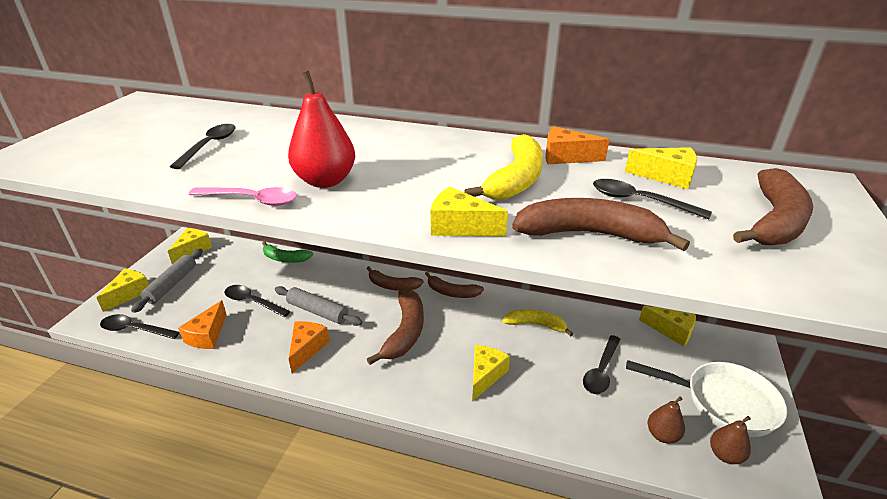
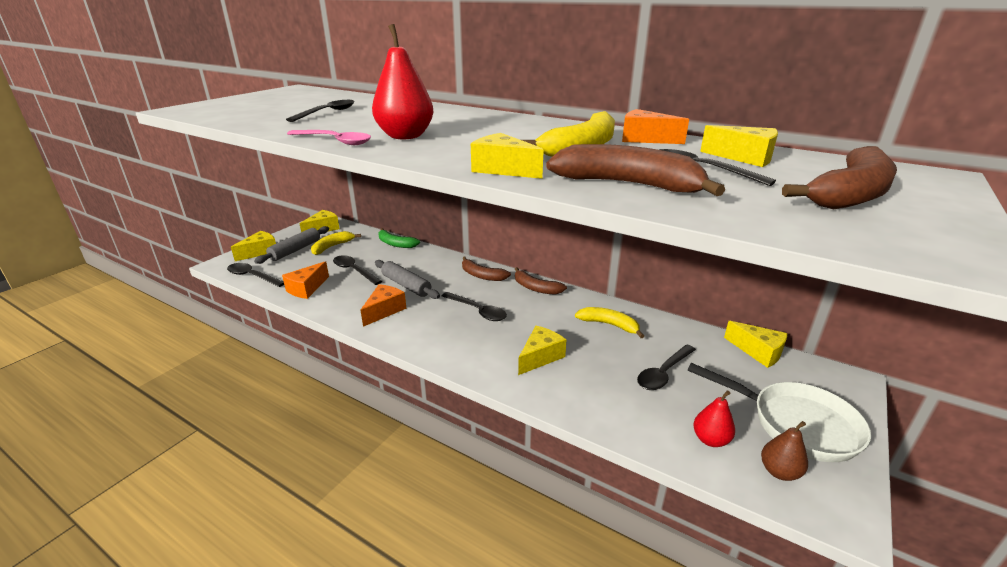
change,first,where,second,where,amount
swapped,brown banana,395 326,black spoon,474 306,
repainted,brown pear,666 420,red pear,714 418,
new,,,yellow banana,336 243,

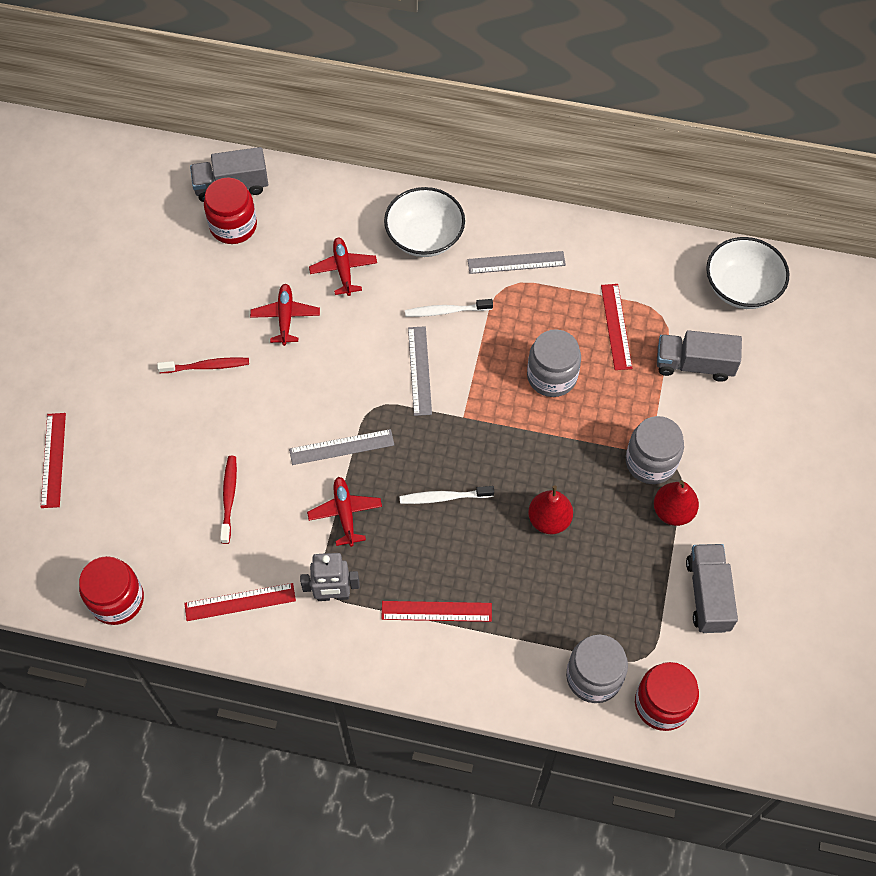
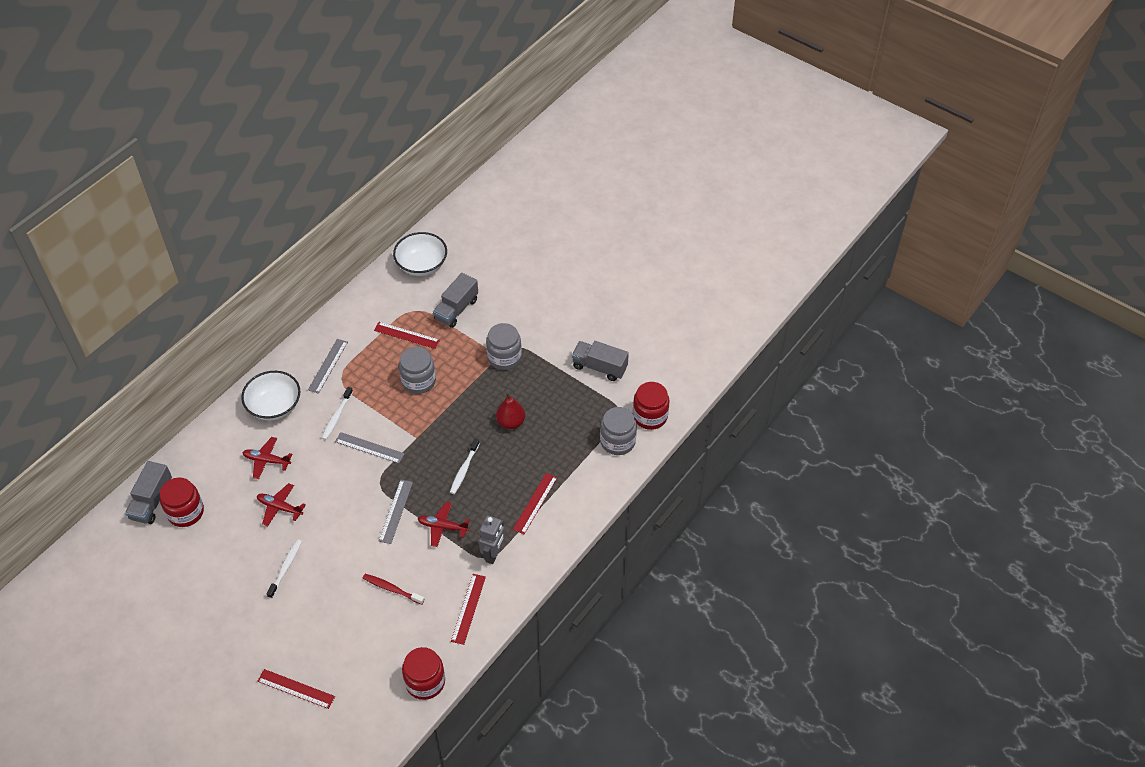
change,first,where,second,where,amount
repainted,red toothbrush,203 365,white toothbrush,284 568,
gone,red pear,676 503,,,

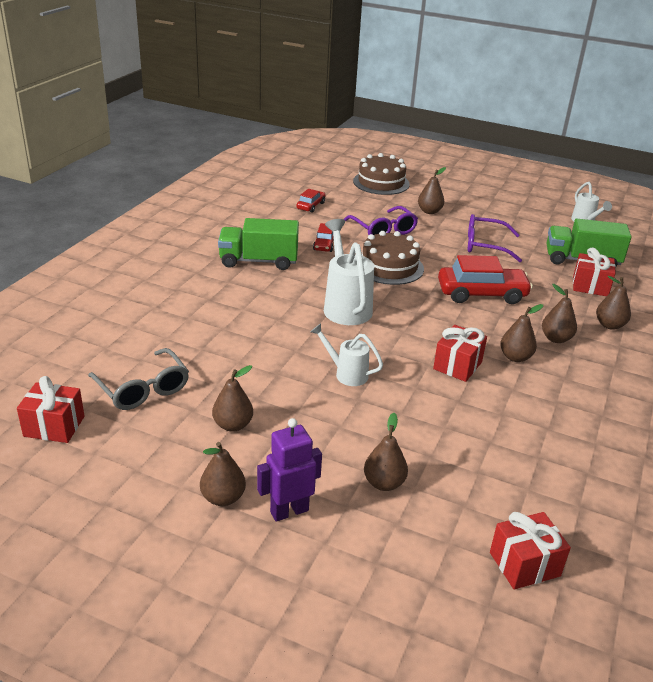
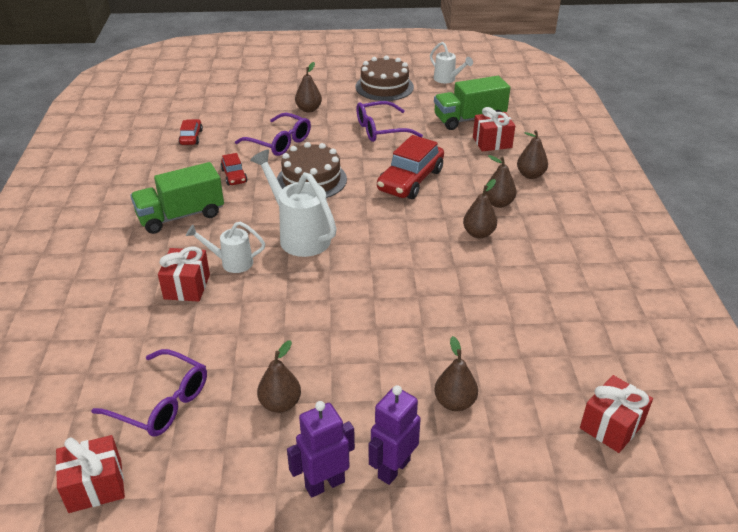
change,first,where,second,where,amount
repainted,grey glasses,138 379,purple glasses,149 393,
swapped,brown pear,223 474,purple robot,321 449,
shifted,white watering can,347 354,,225 247,
shifted,brown cake,381 174,,385 78,
shifted,red gift,460 353,,184 274,
rotated,red car,485 279,,410 167,150 degrees clockwise

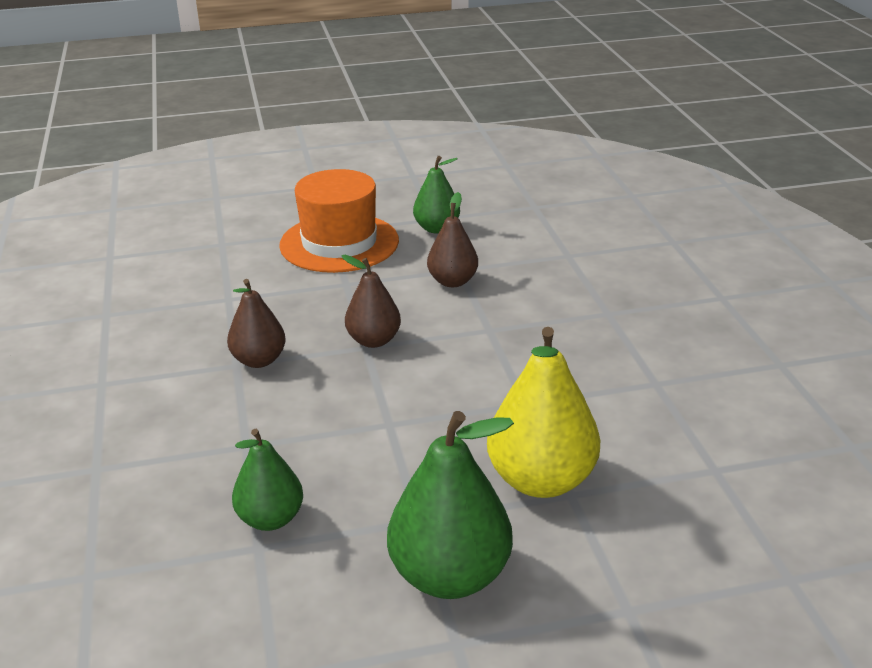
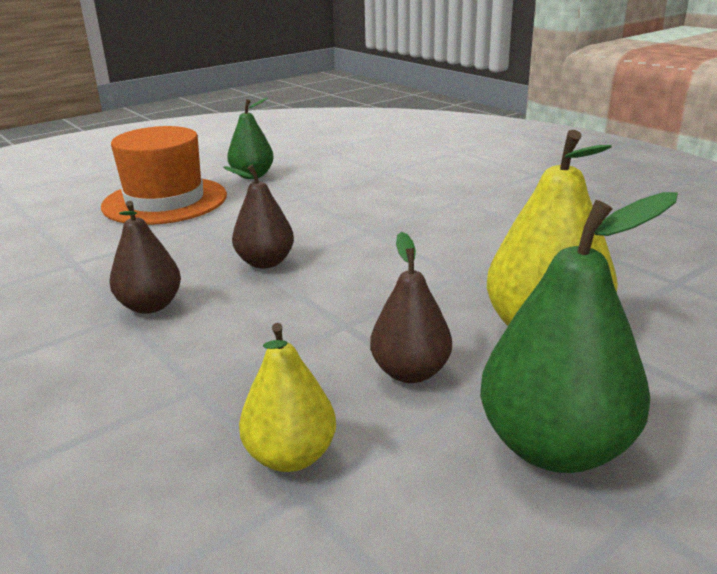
change,first,where,second,where,amount
repainted,green pear,267 480,yellow pear,287 397,
shifted,brown pear,452 239,,411 307,

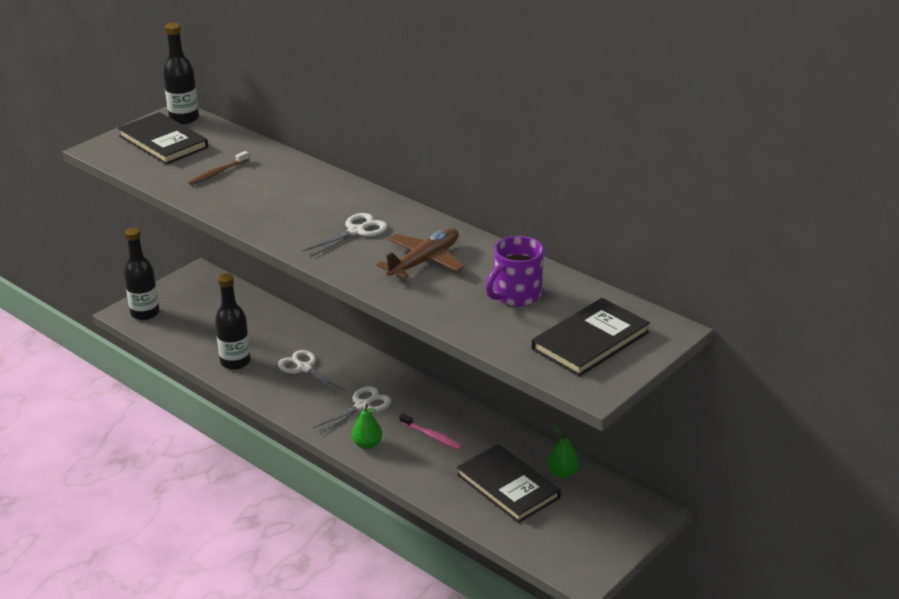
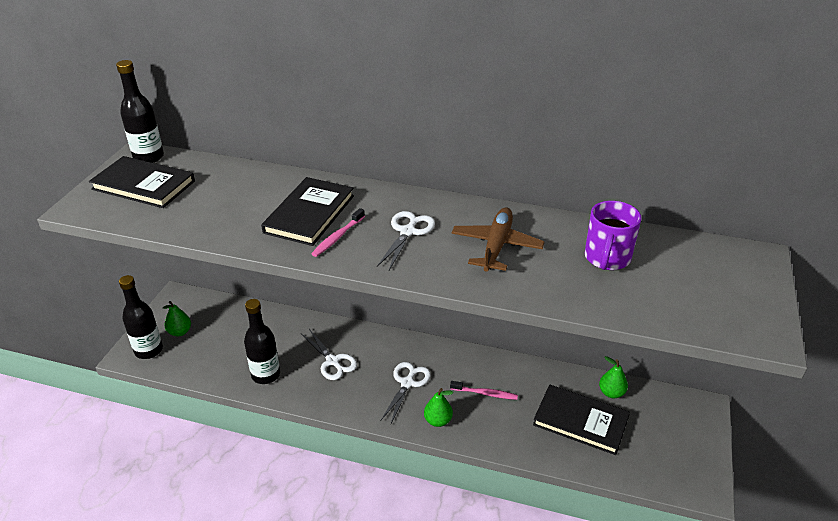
change,first,where,second,where,amount
gone,brown toothbrush,218 168,,,
rotated,white scissors,311 372,,329 354,150 degrees counterclockwise
shifted,black book,591 337,,307 211,
new,,,green pear,177 319,
new,,,pink toothbrush,338 232,

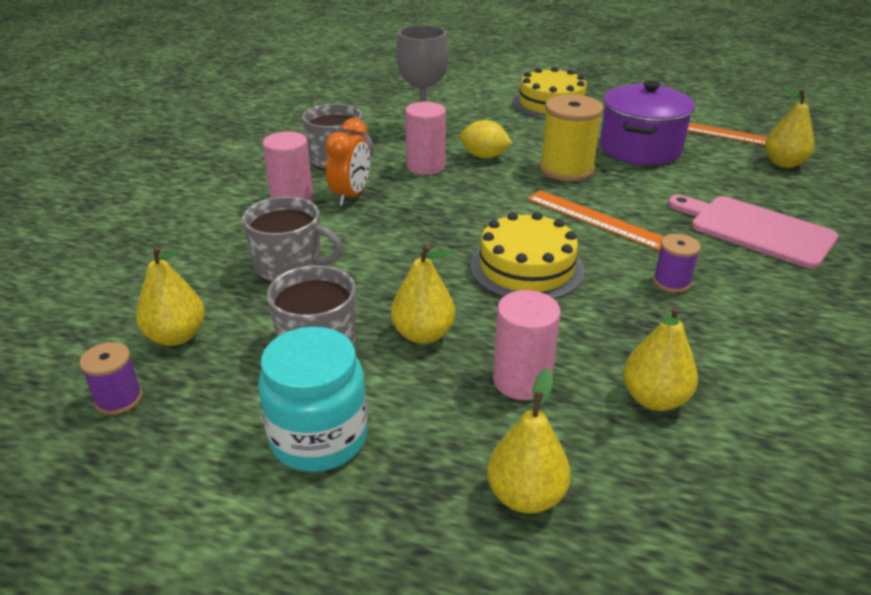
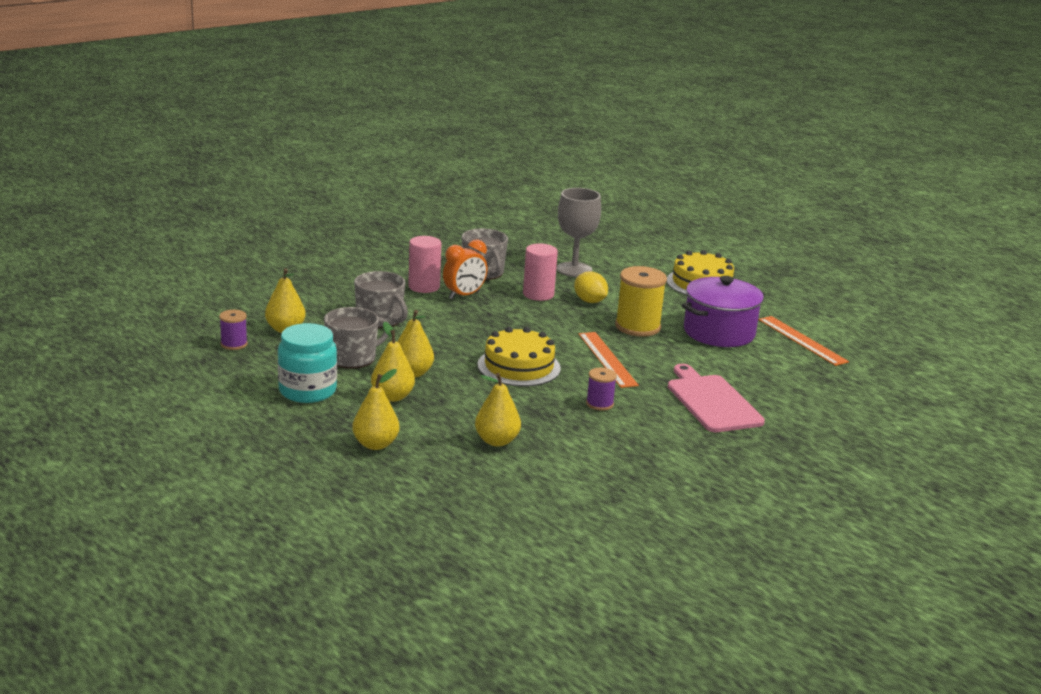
change,first,where,second,where,amount
gone,pink cylinder,527 345,,,
shifted,yellow pear,789 127,,393 362,

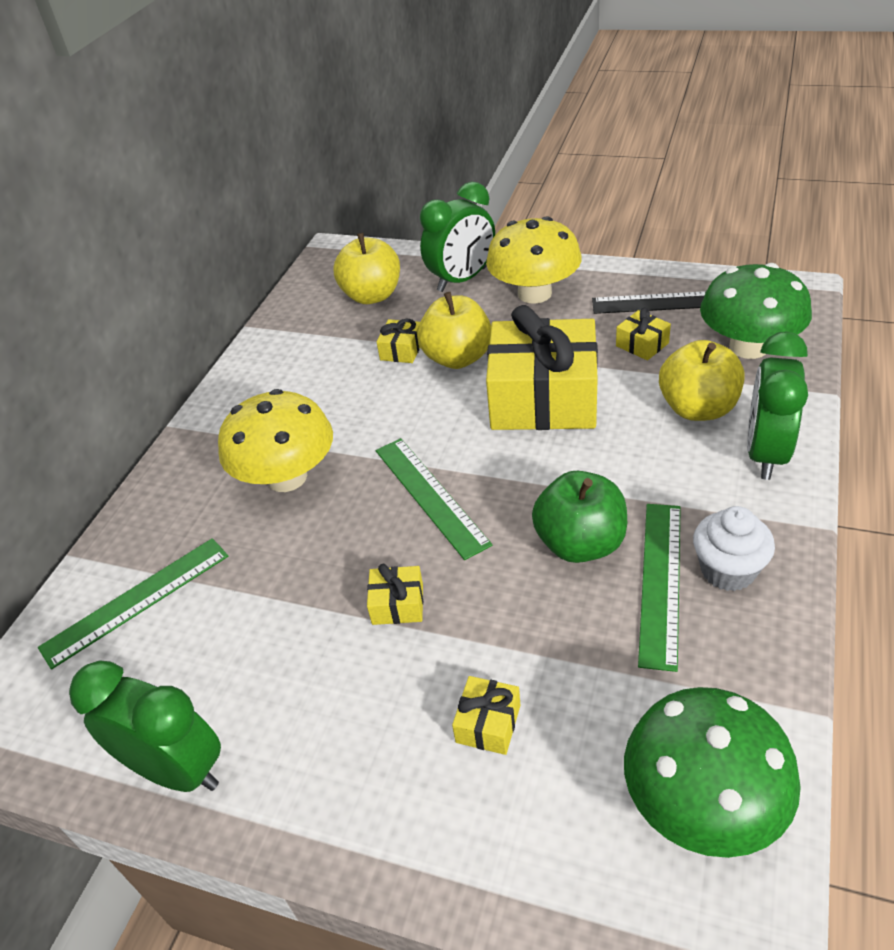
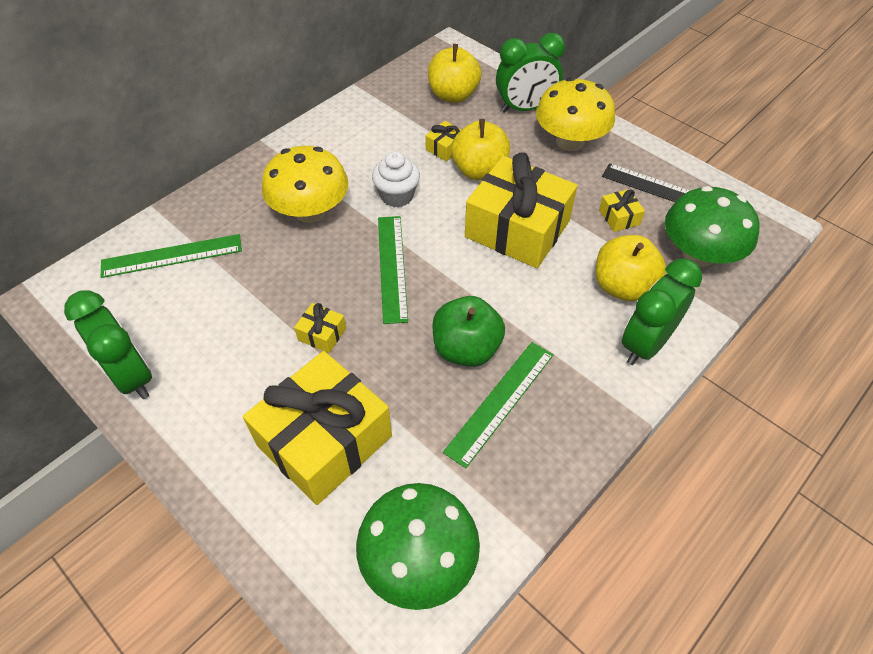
change,first,where,second,where,amount
scaled,yellow gift,486 715,,317 428,x2.47
shifted,white cupcake,734 548,,396 179,

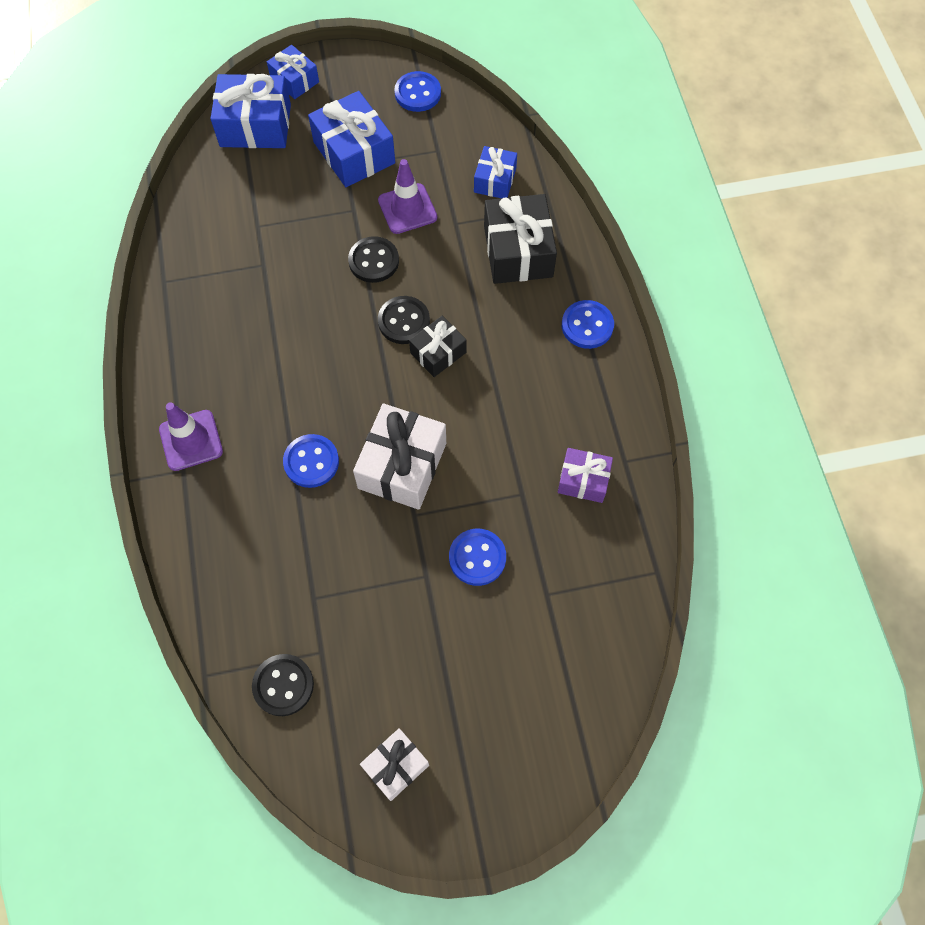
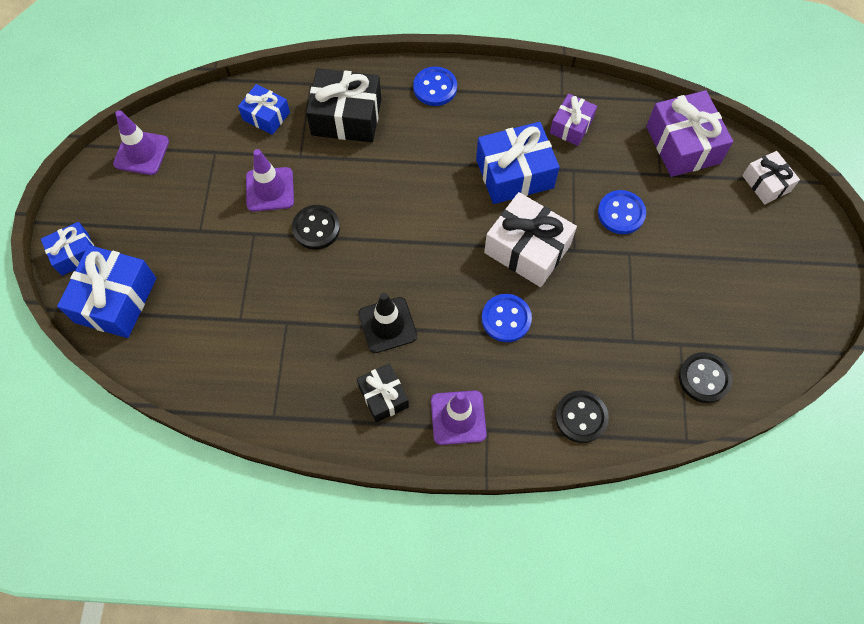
change,first,where,second,where,amount
shifted,blue gift,351 139,,518 163,
shifted,white gift,394 764,,771 177,
shifted,black button,404 320,,582 417,
swapped,blue button,417 91,purple traffic cone,141 142,
shifted,black gift,438 346,,383 393,
new,,,black traffic cone,387 323,
new,,,purple gift,689 133,

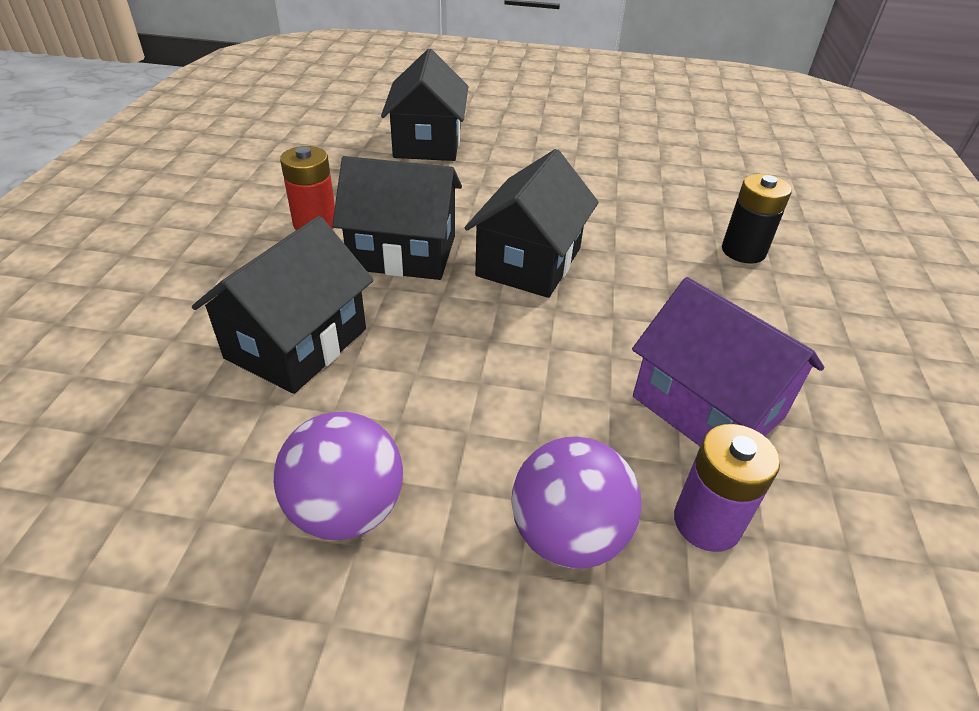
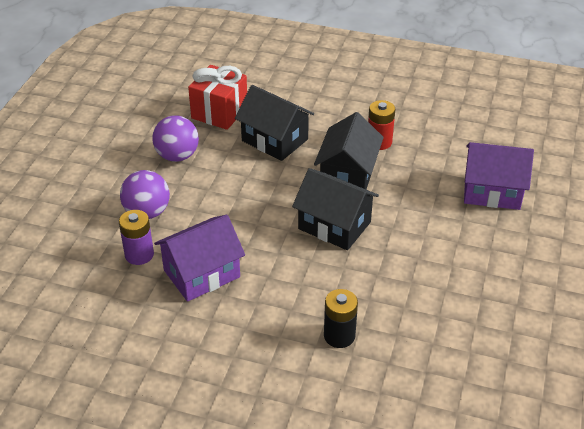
change,first,where,second,where,amount
repainted,black house,424 105,purple house,499 176,
new,,,red gift,217 97,

